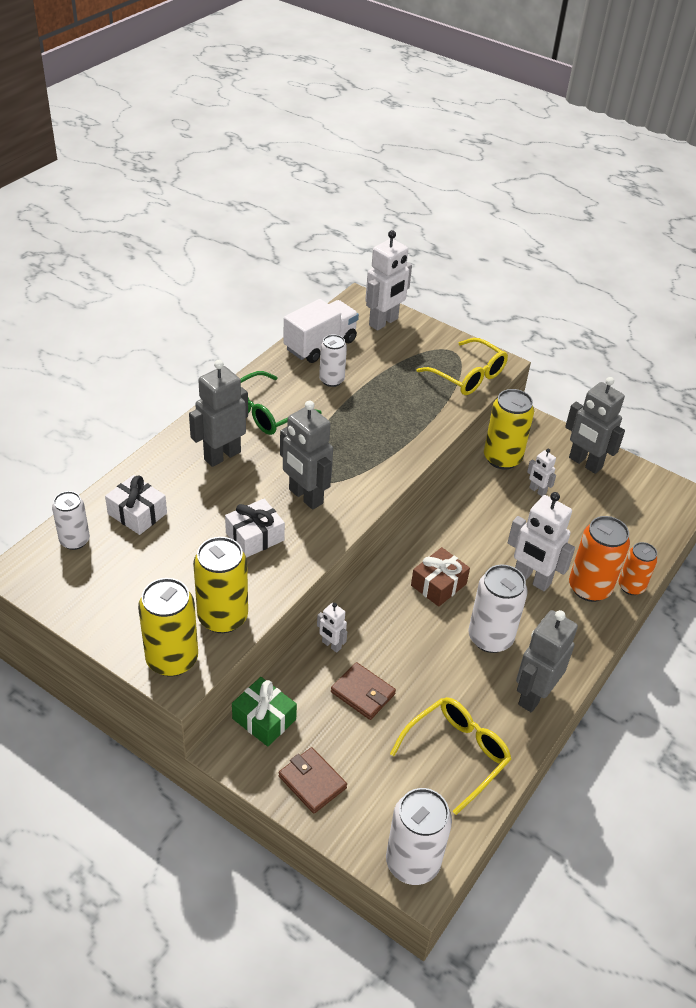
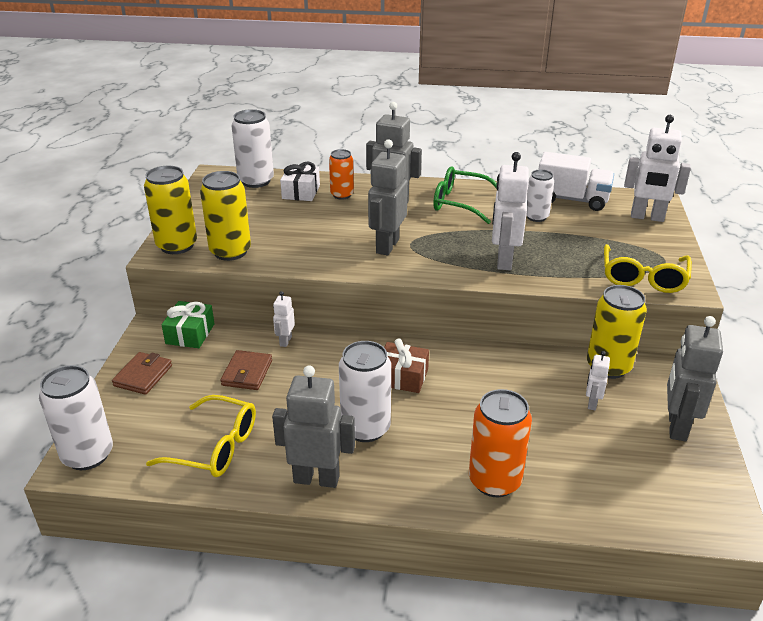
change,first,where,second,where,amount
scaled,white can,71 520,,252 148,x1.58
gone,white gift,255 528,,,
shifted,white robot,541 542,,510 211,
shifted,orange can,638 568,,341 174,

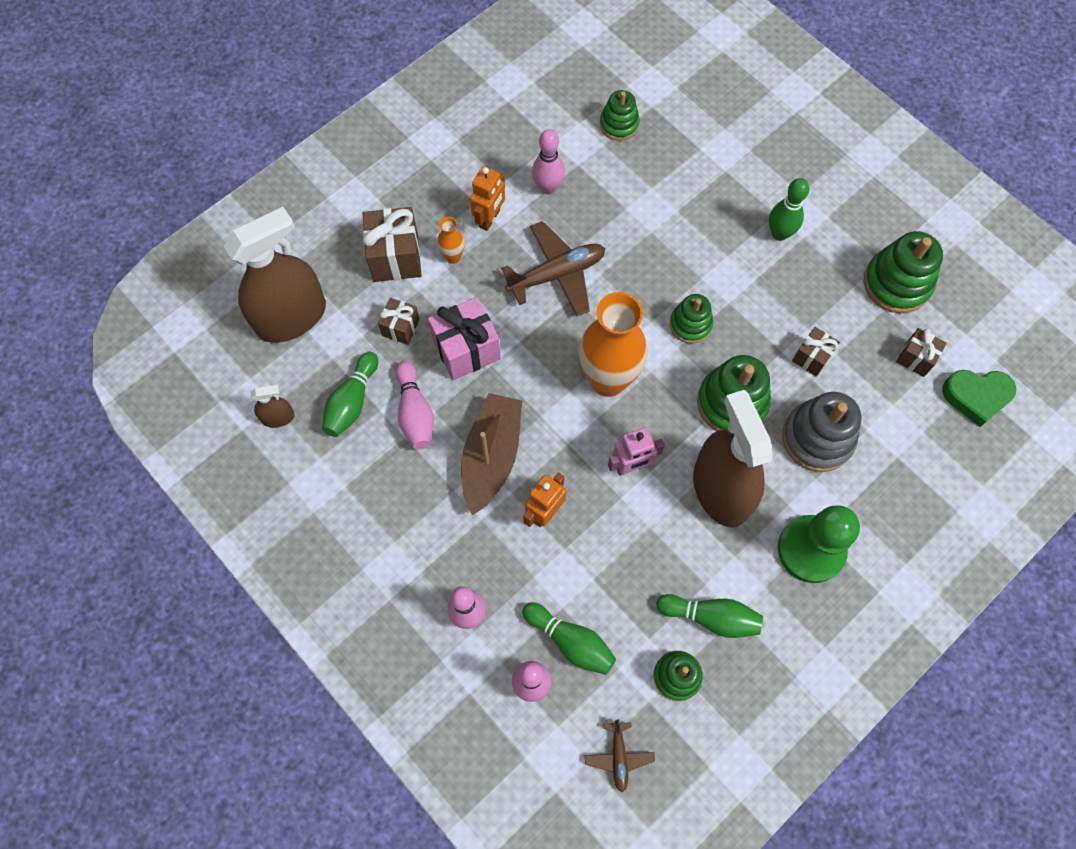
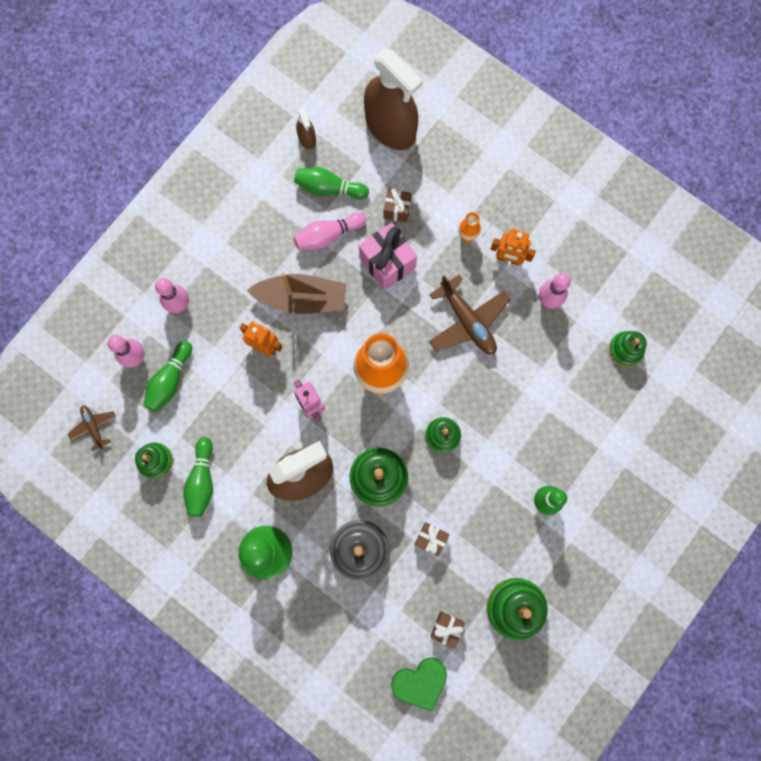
change,first,where,second,where,amount
gone,brown gift,392 244,,,
rotated,brown plane,619 755,,92 428,75 degrees clockwise
rotated,green heart,979 398,,419 684,105 degrees counterclockwise

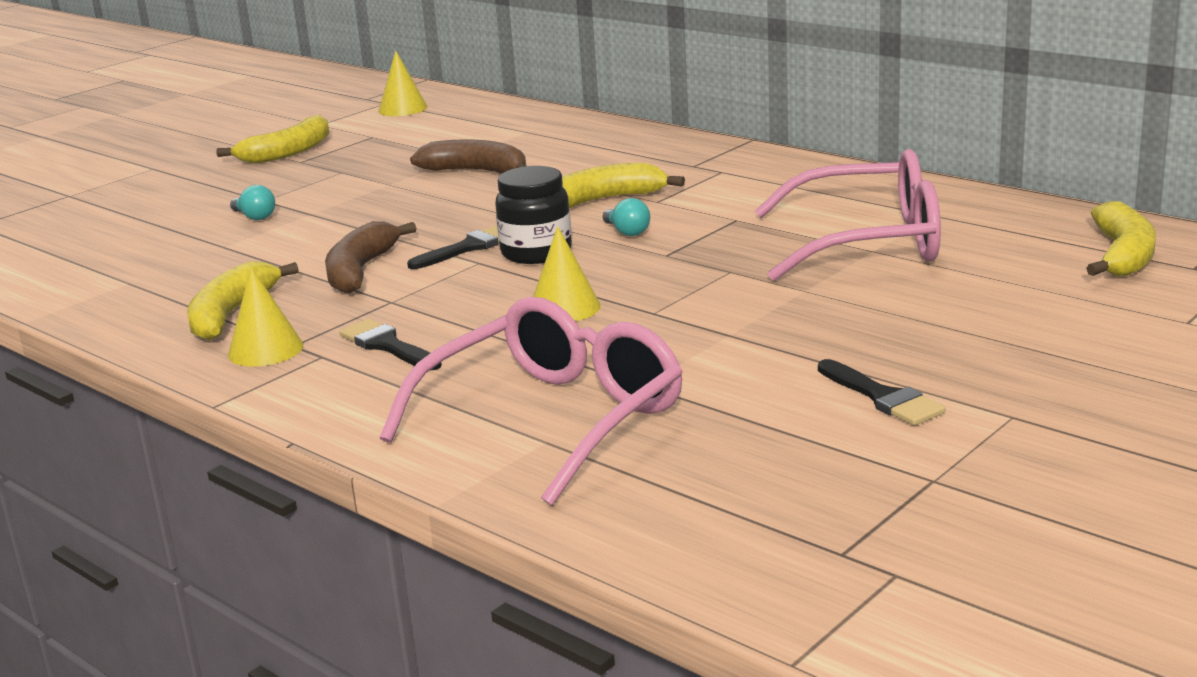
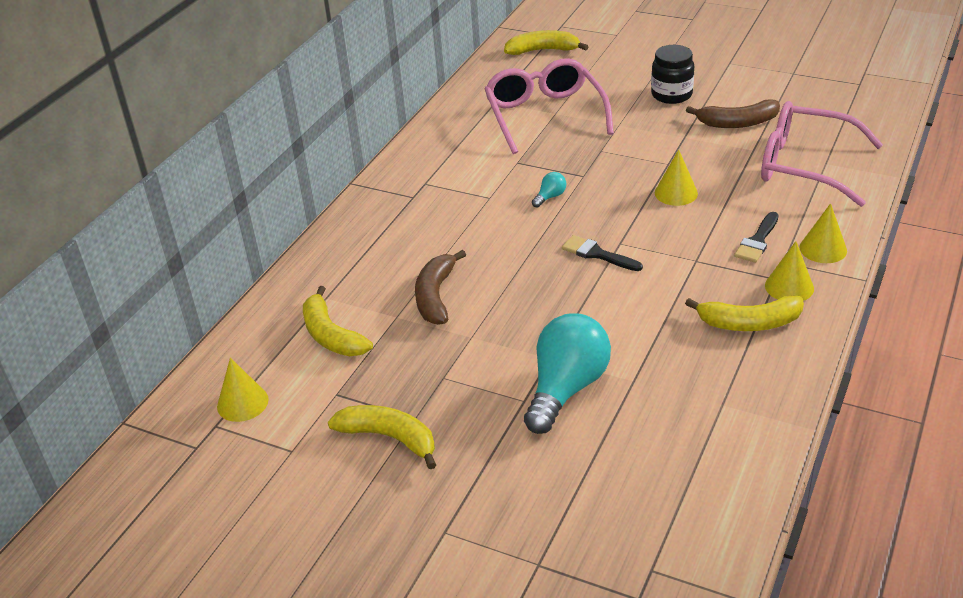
change,first,where,second,where,amount
scaled,turquoise light bulb,252 202,,567 373,x2.43
shifted,brown banana,371 257,,733 113,
shifted,black jar,533 215,,672 74,
shifted,yellow banana,623 185,,338 321,
gone,black brush,881 392,,,
new,,,yellow cone,823 233,

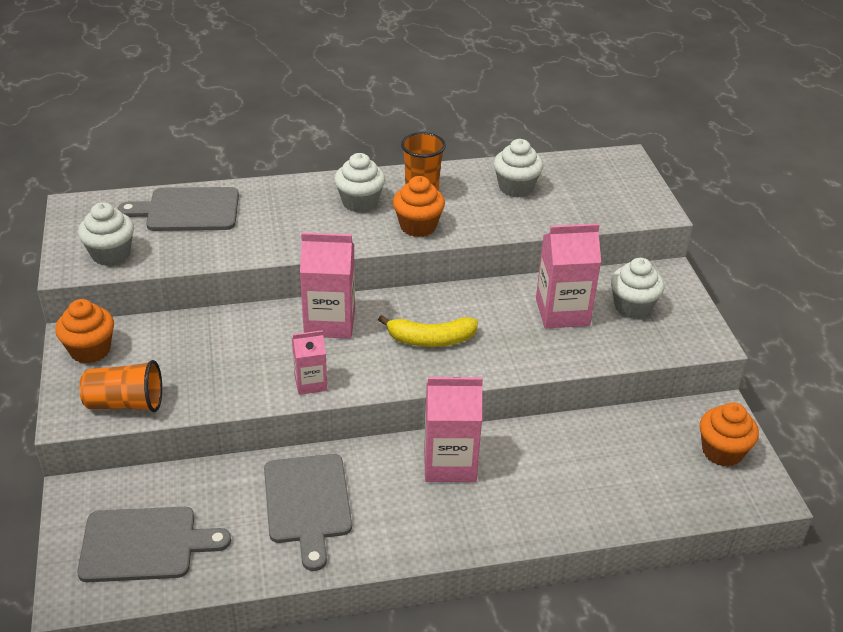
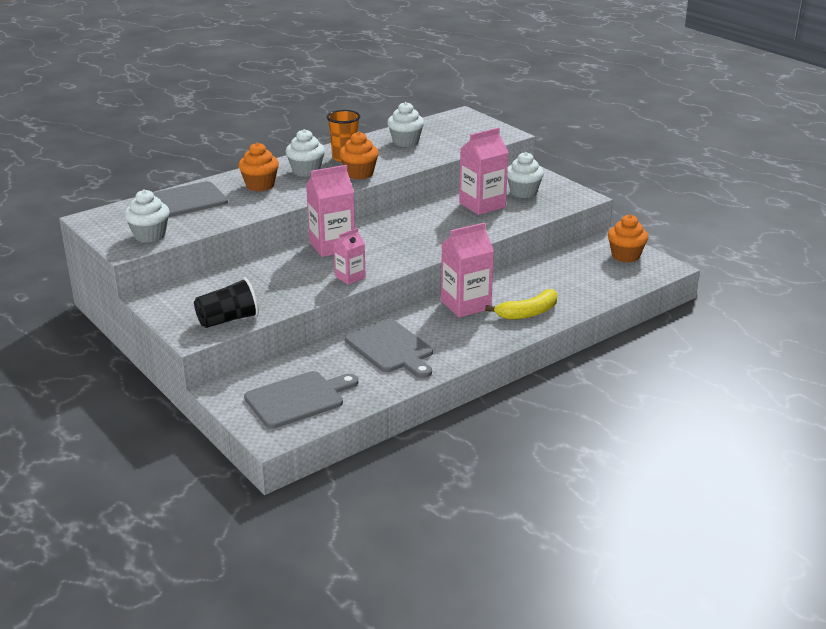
change,first,where,second,where,amount
shifted,orange cupcake,84 331,,258 166,
repainted,orange cup,120 386,black cup,226 303,
shifted,yellow banana,428 331,,521 304,

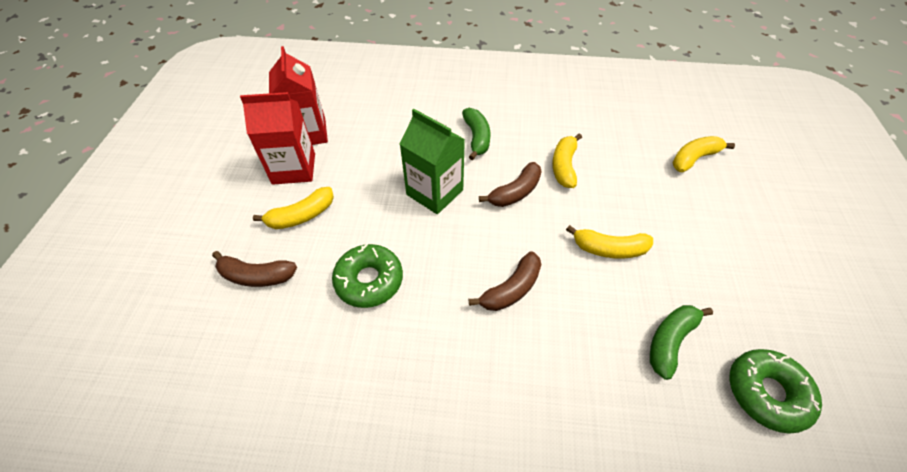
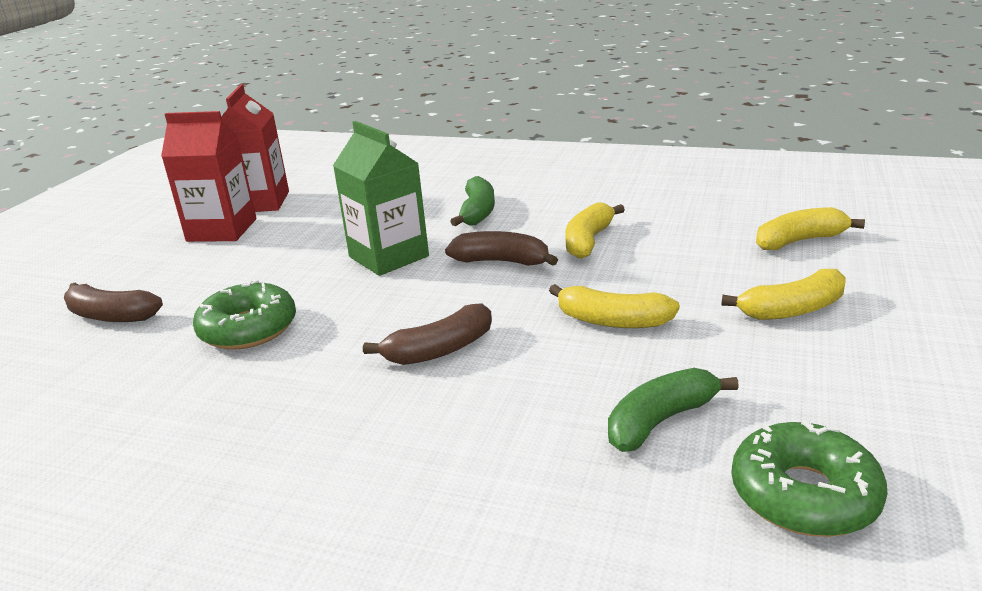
change,first,where,second,where,amount
shifted,yellow banana,293 208,,783 294,
rotated,brown banana,510 184,,501 248,135 degrees counterclockwise

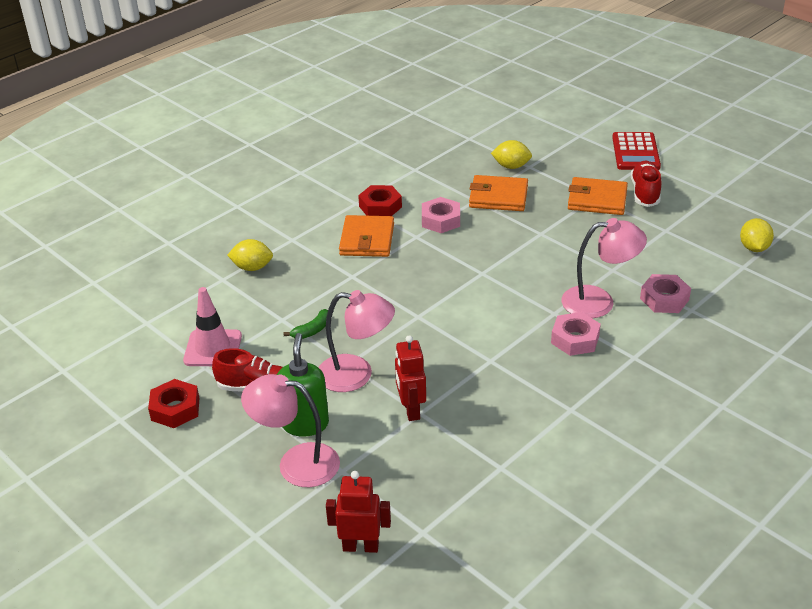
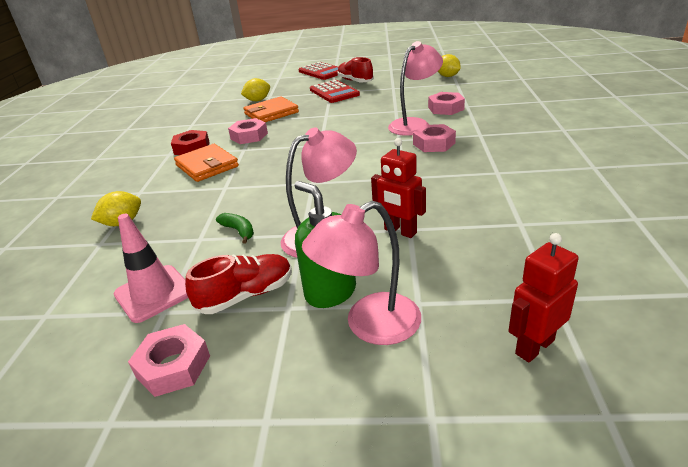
change,first,where,second,where,amount
repainted,red nut,173 403,pink nut,169 360,
rotated,green banana,305 324,,235 228,45 degrees counterclockwise
swapped,orange wallet,598 196,red calculator,335 91,

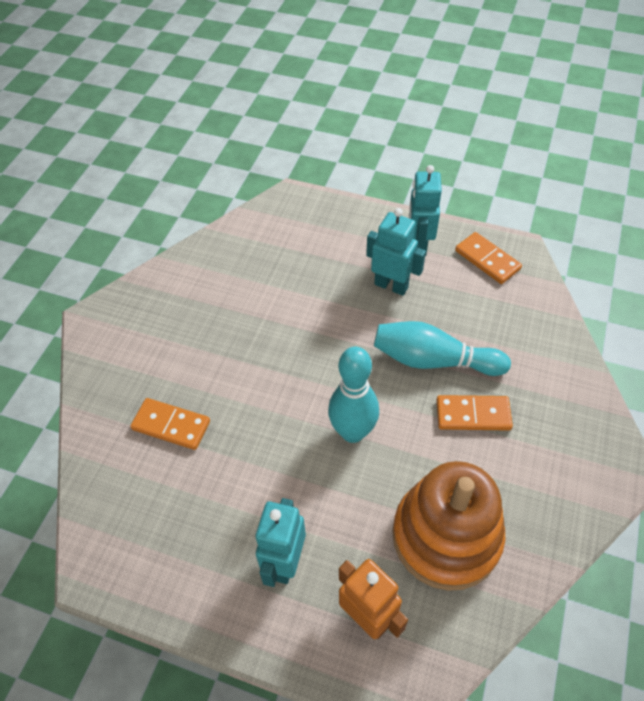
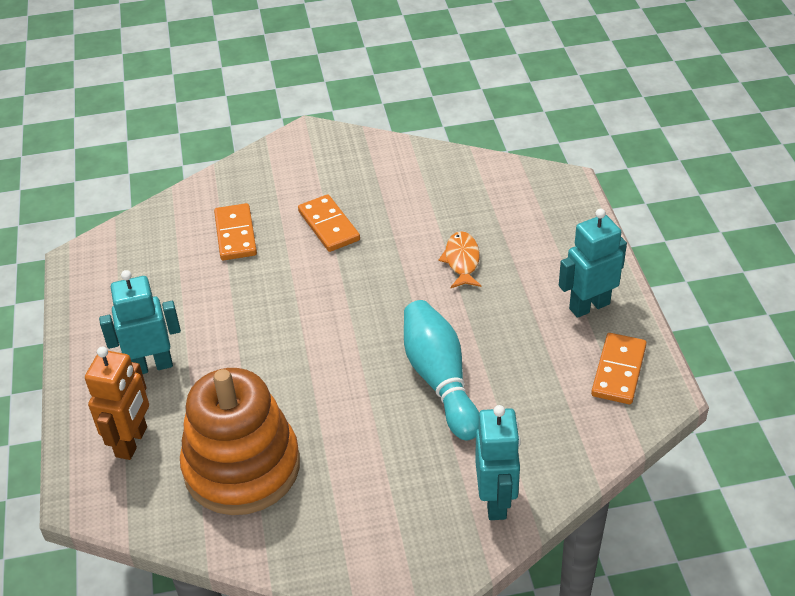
change,first,where,second,where,amount
gone,turquoise bowling pin,353 394,,,
shifted,turquoise robot,396 252,,498 462,
shifted,orange domino,475 413,,329 223,
new,,,orange fish,460 259,

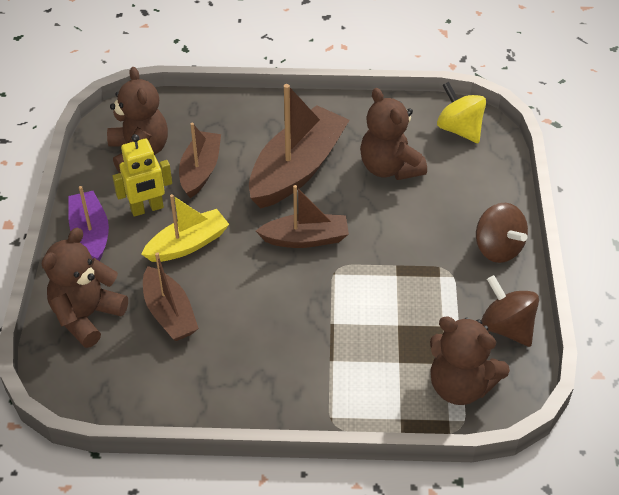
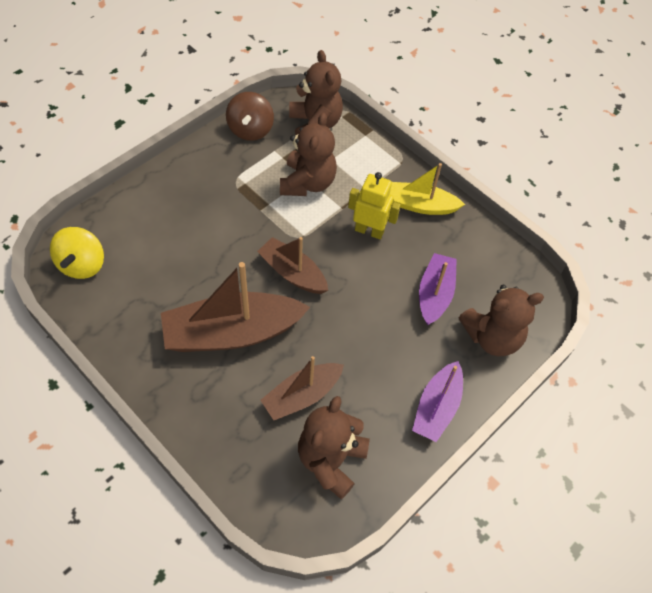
change,first,where,second,where,amount
shifted,yellow robot,142 175,,374 205,
shifted,yellow boat,185 228,,427 189,
repainted,brown boat,171 296,purple boat,438 289,
shifted,brown teddy bear,393 134,,308 154,
gone,brown spinning top,502 233,,,

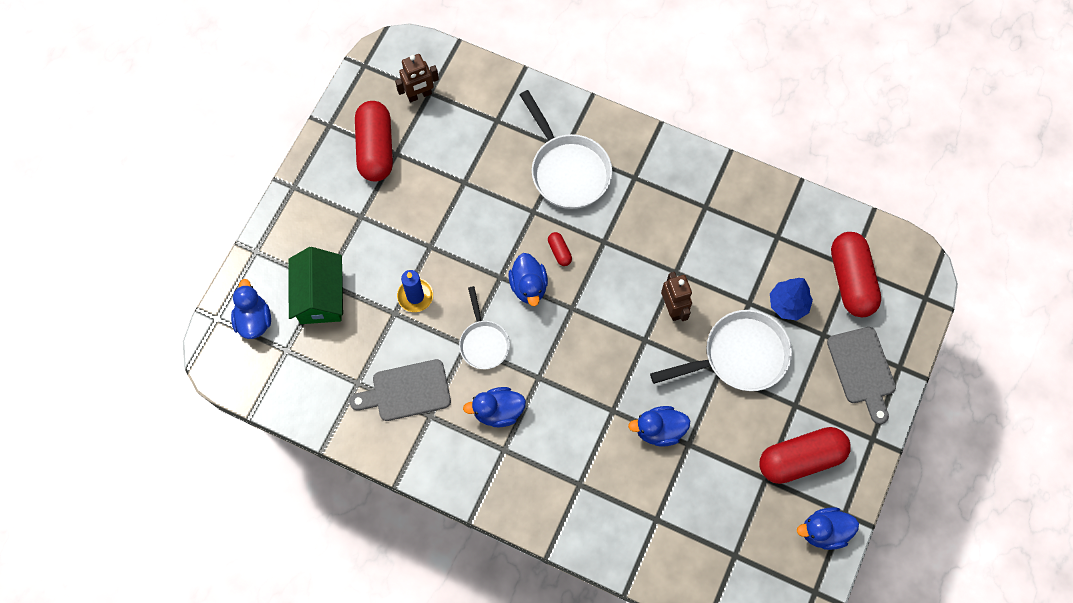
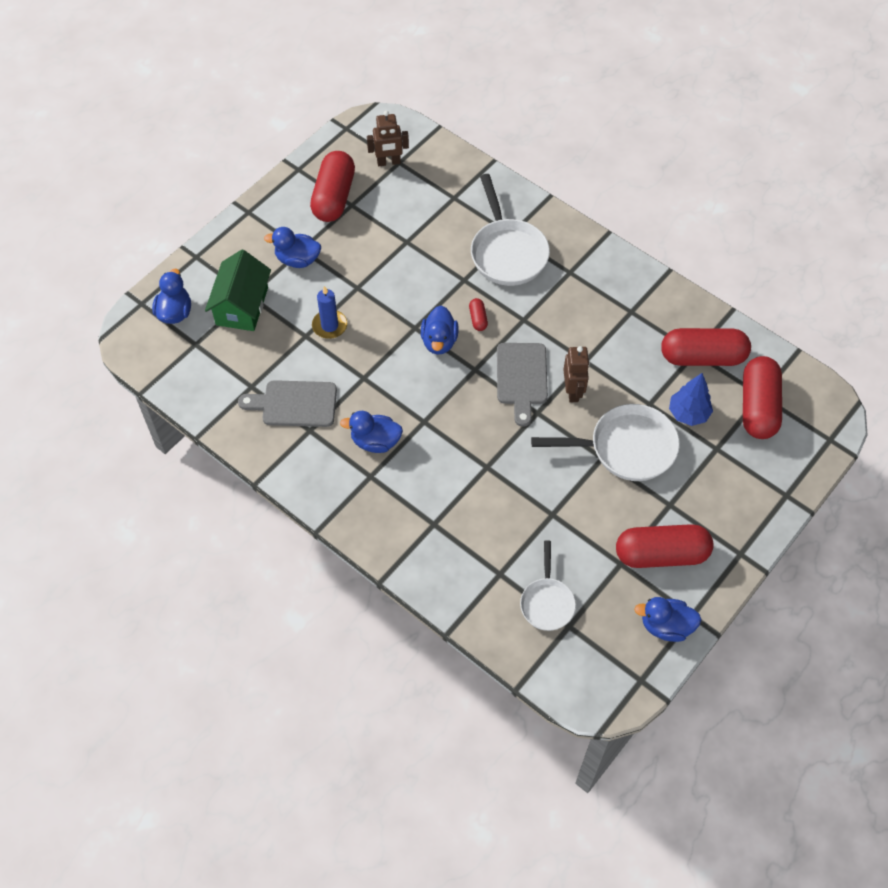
change,first,where,second,where,amount
shifted,white pan,484 327,,548 585,
shifted,blue duck,659 426,,292 247,
shifted,grey cutting board,861 375,,522 385,
new,,,red capsule,706 347,

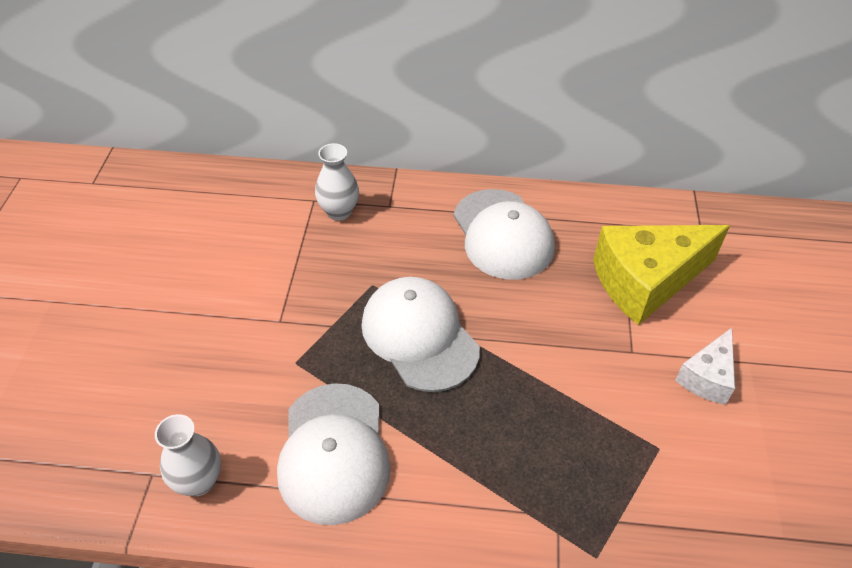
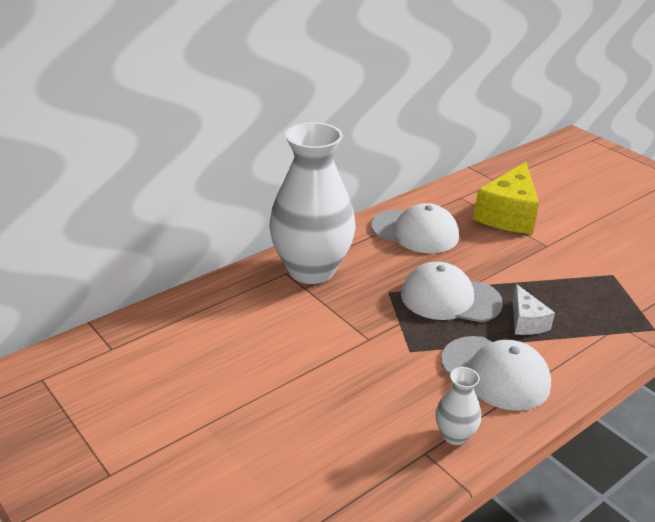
change,first,where,second,where,amount
scaled,white vase,337 182,,312 203,x2.39
shifted,white cheese,705 366,,534 309,

